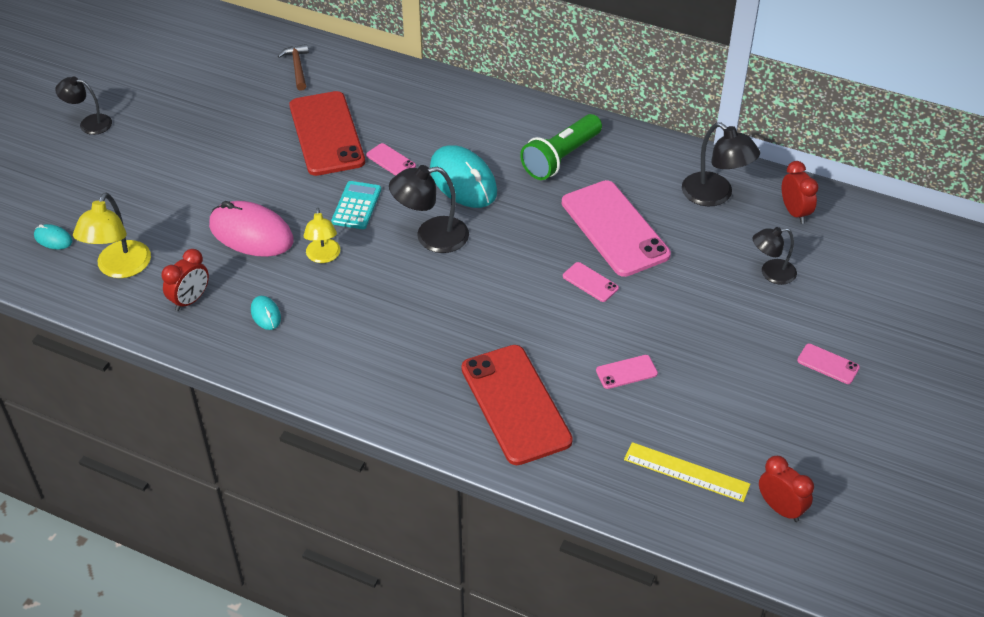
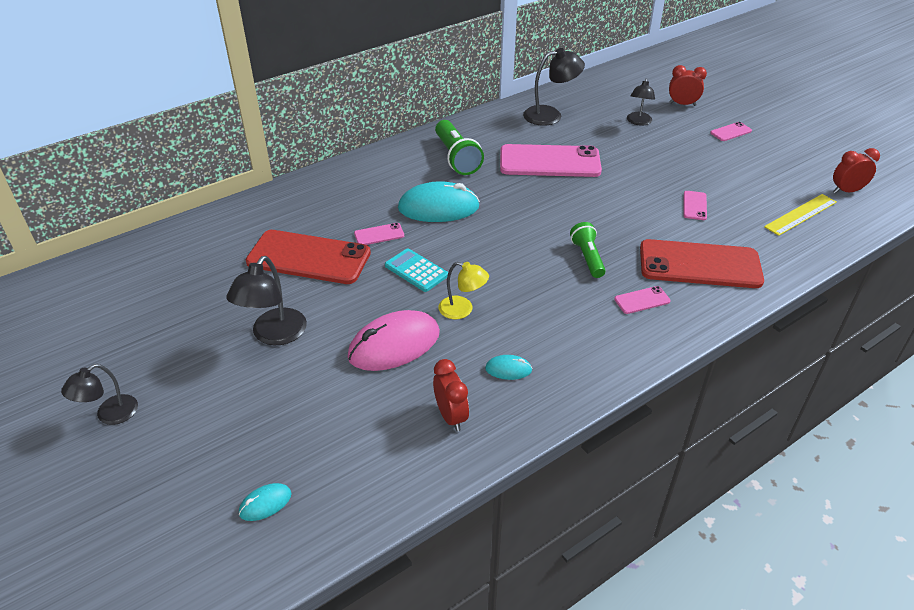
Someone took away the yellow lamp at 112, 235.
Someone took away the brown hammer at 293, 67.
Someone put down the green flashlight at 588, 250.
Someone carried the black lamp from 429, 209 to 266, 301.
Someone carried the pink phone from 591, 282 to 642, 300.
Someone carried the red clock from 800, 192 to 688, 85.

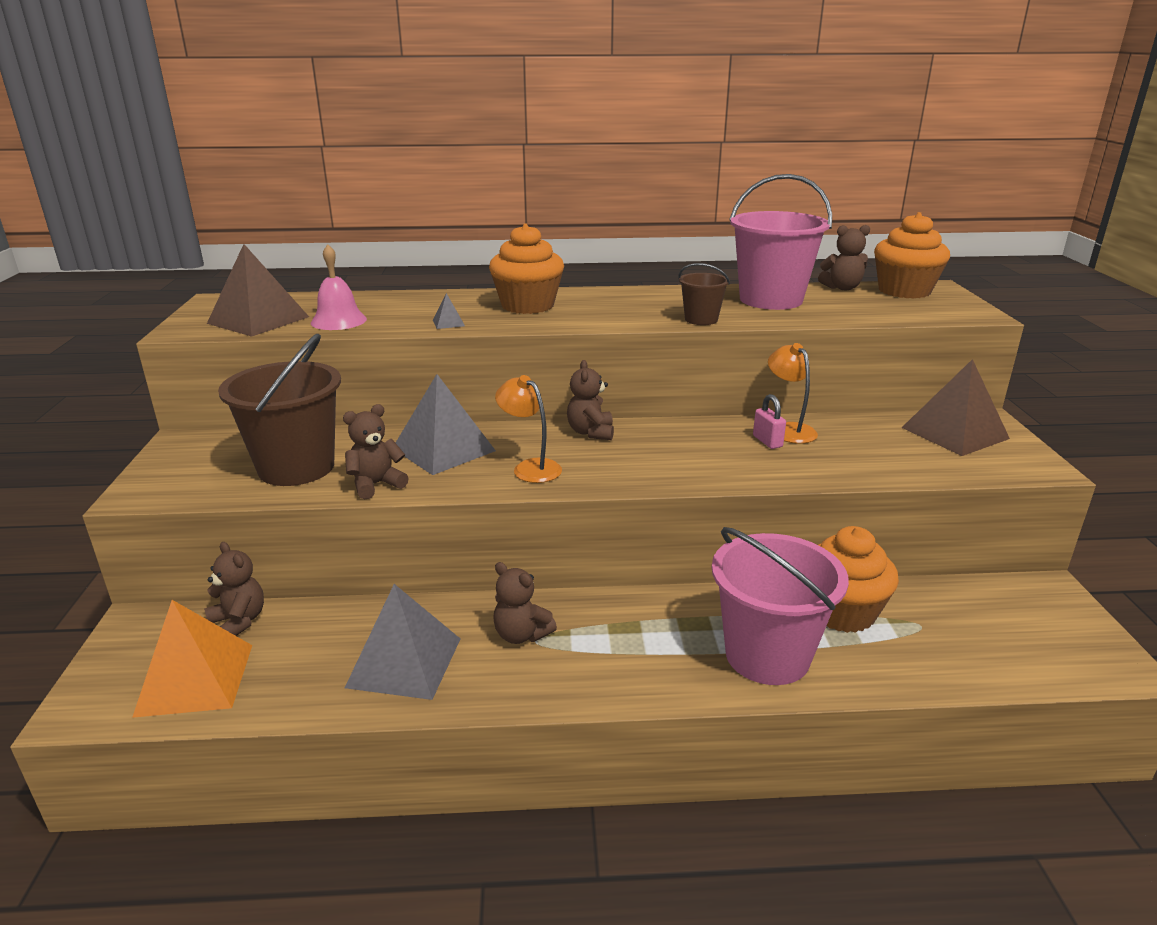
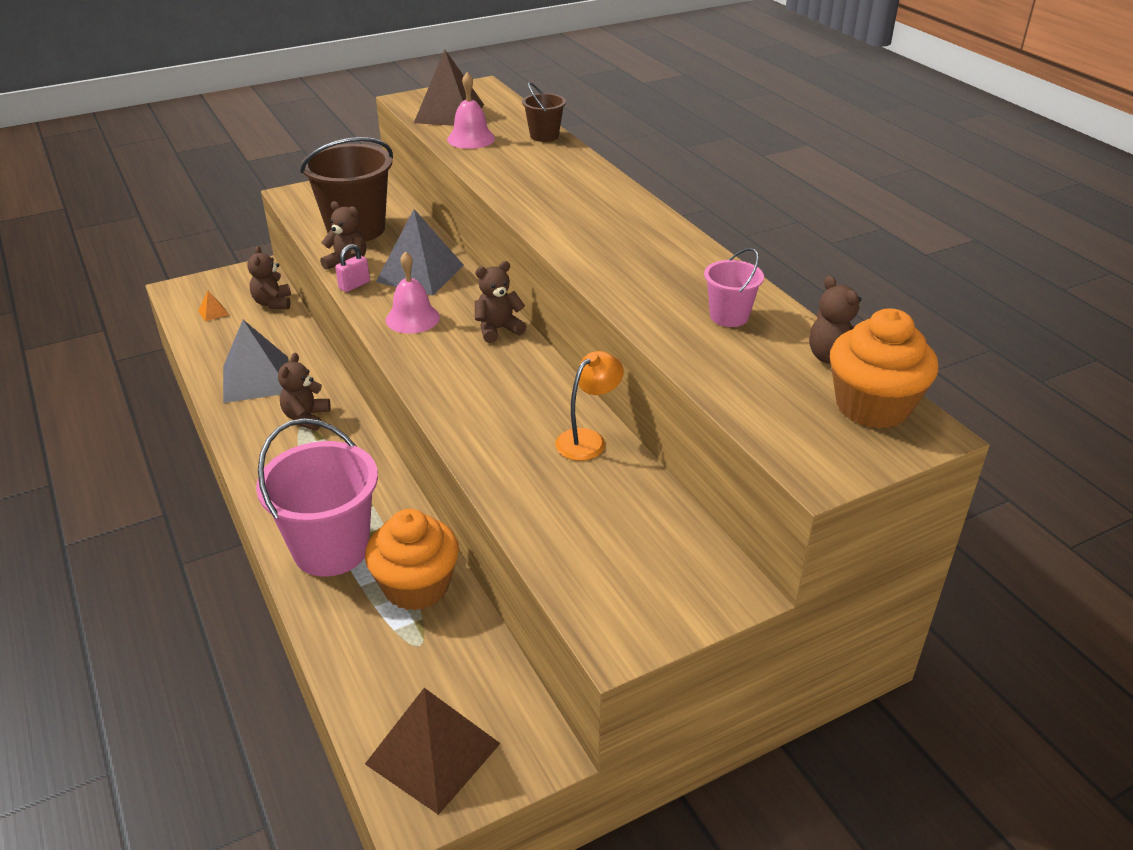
Someone took away the grey pyramid at 449, 311.
Someone took away the orange cupcake at 526, 268.
Someone carried the brown bucket from 704, 294 to 544, 112.
Someone carried the pink padlock from 769, 421 to 352, 268.
Someone carried the brown pyramid from 956, 407 to 433, 751.
Someone swapped the orange lamp at 528, 429 for the pink bell at 413, 292.
Someone rotated the brown teddy bear at 234, 589 by 150 degrees clockwise.
Someone scaled the orange pyramid at 192, 659 by 0.40.
Someone scaled the pink bucket at 780, 242 by 0.49.

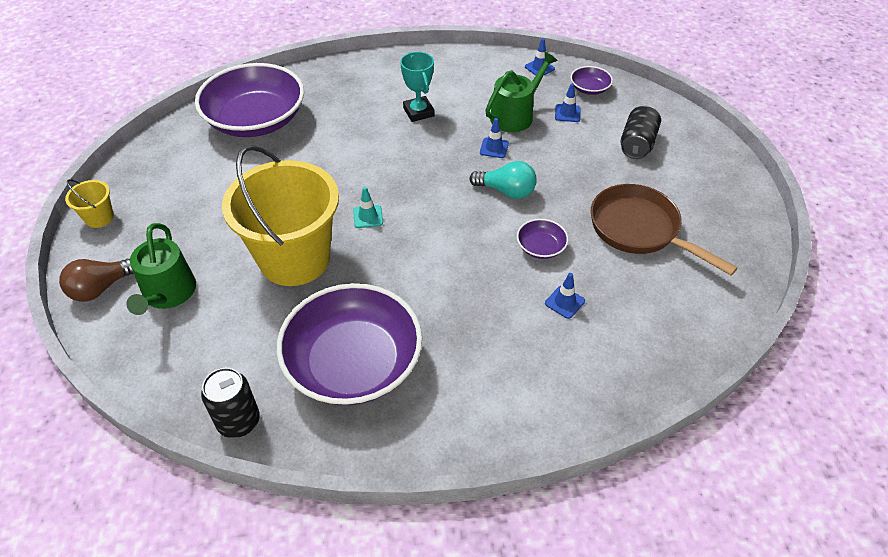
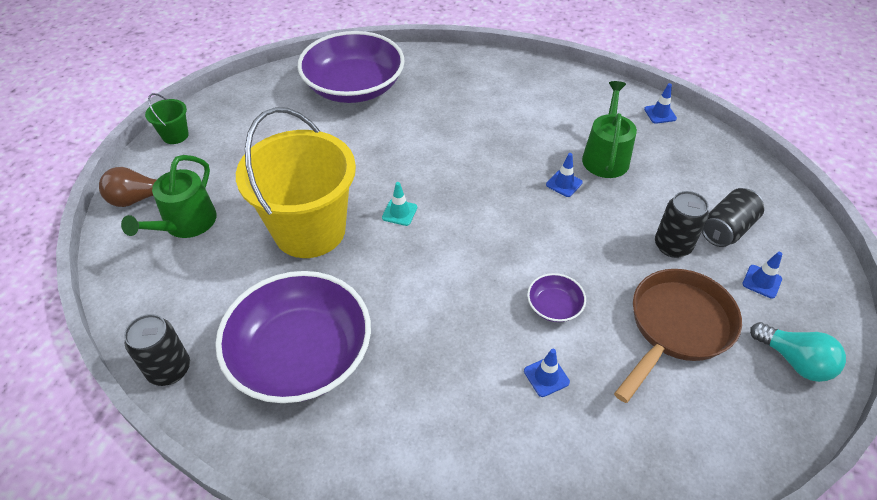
Someone took away the turquoise trophy at 417, 87.
Someone took away the purple bowl at 592, 80.
Someone put down the black can at 682, 224.
Someone carried the turquoise light bulb from 503, 180 to 798, 352.
Someone carried the blue traffic cone from 567, 102 to 762, 275.
Someone repainted the yellow bucket at 89, 203, which became the green bucket at 167, 118.
Someone rotated the green watering can at 521, 92 by 60 degrees counterclockwise.
Someone rotated the brown pan at 664, 229 by 60 degrees clockwise.

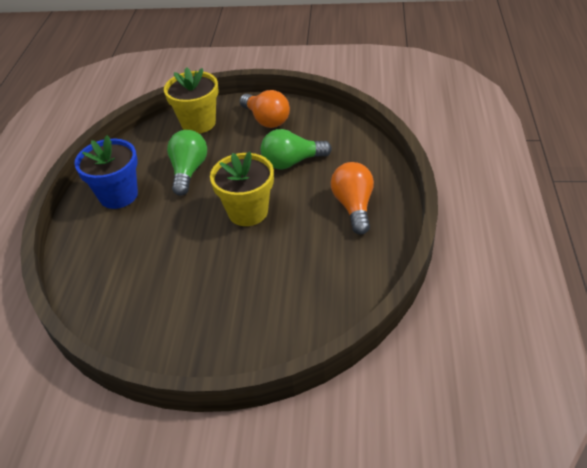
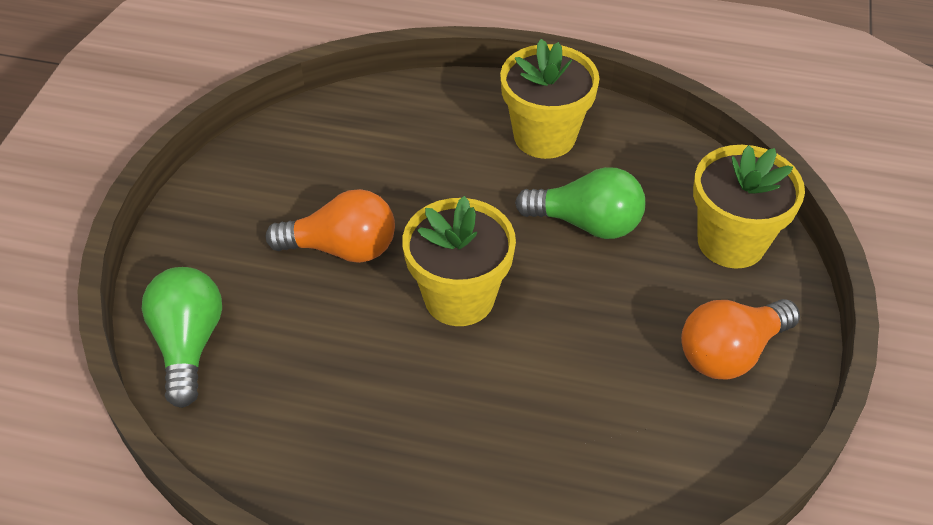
Someone carried the green light bulb from 296, 149 to 182, 337.
Someone carried the orange light bulb from 352, 198 to 330, 226.
Someone repainted the blue flower pot at 106, 172, which became the yellow flower pot at 549, 99.

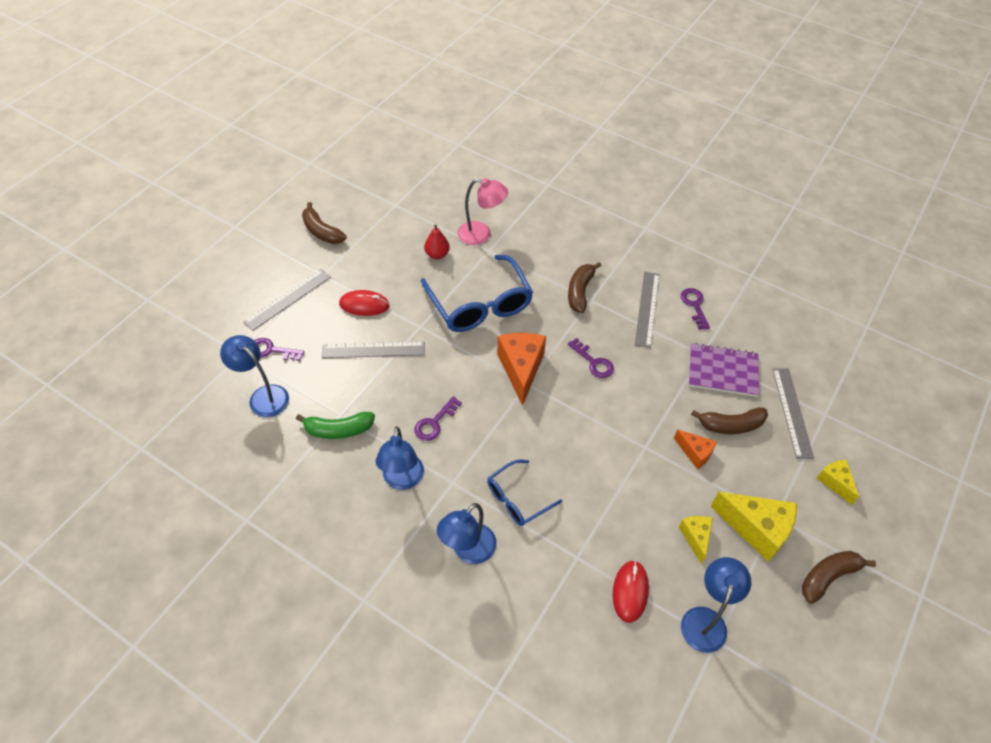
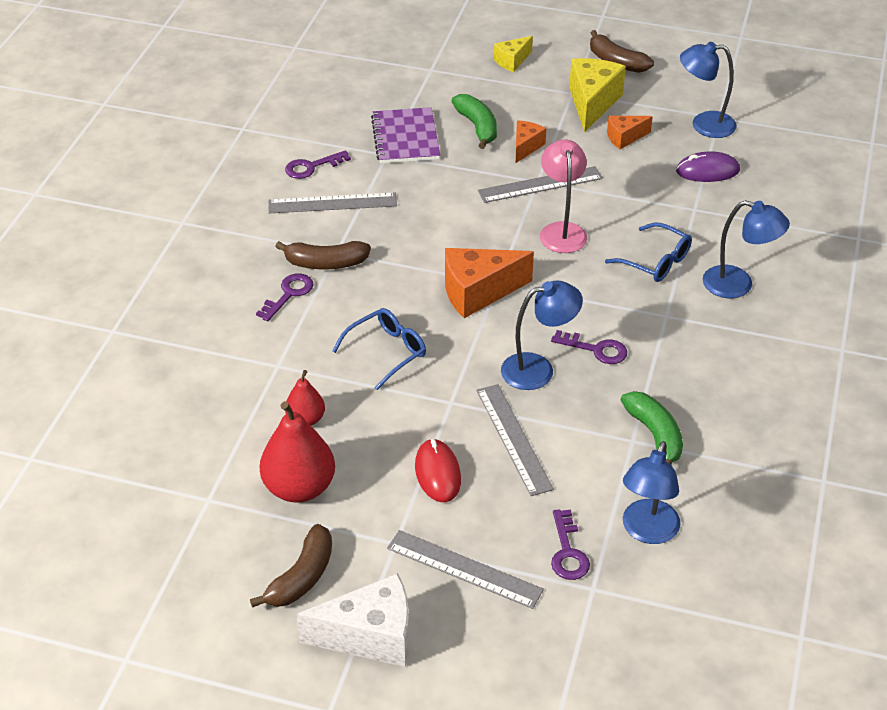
Someone put down the red pear at 297, 452.
Someone put down the white cheese at 353, 620.
Someone carried the blue lamp from 400, 458 to 542, 335.
Someone carried the pink lamp from 483, 211 to 563, 196.
Someone carried the purple key from 591, 358 to 285, 297.
Someone carried the grey ruler from 793, 413 to 540, 184.
Someone repainted the red mouse at 631, 591, which became the purple mouse at 708, 166.
Someone repainted the yellow cheese at 696, 540, which became the orange cheese at 630, 132.
Someone repainted the brown banana at 729, 420, which became the green banana at 474, 121.
Someone scaled the blue glasses at 477, 293 by 0.56.

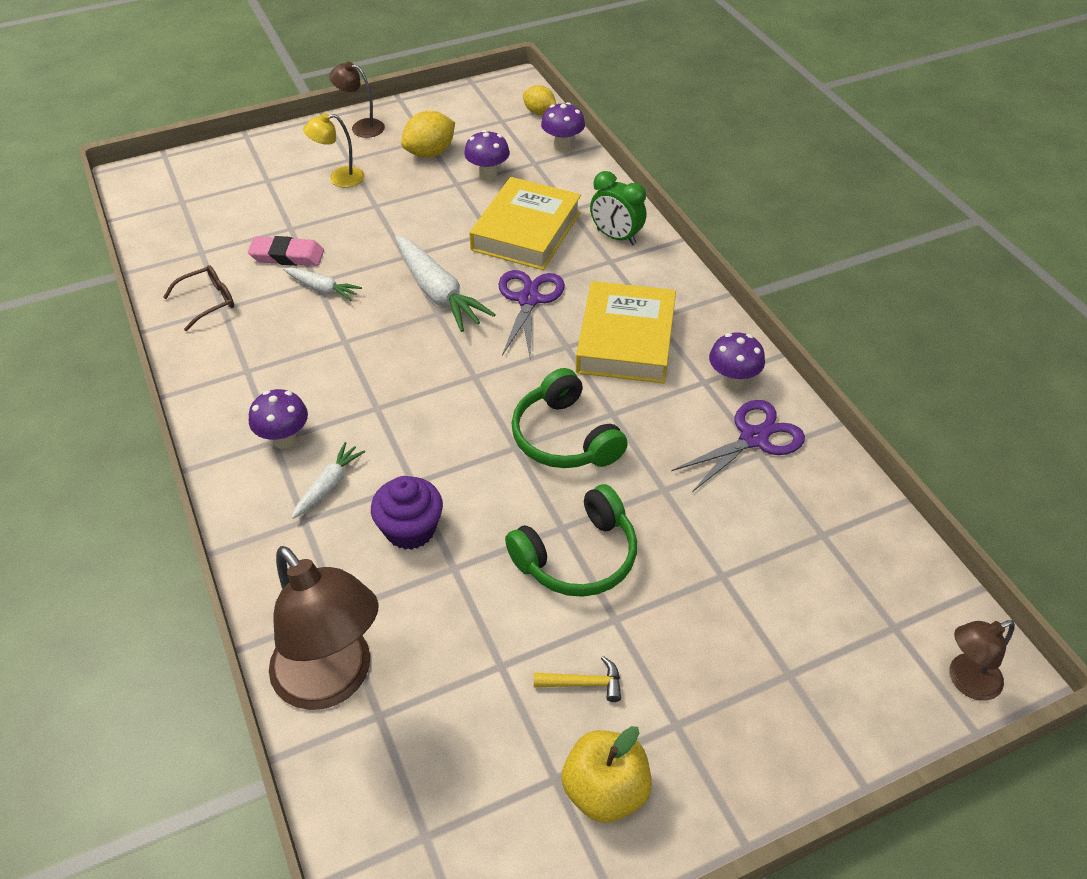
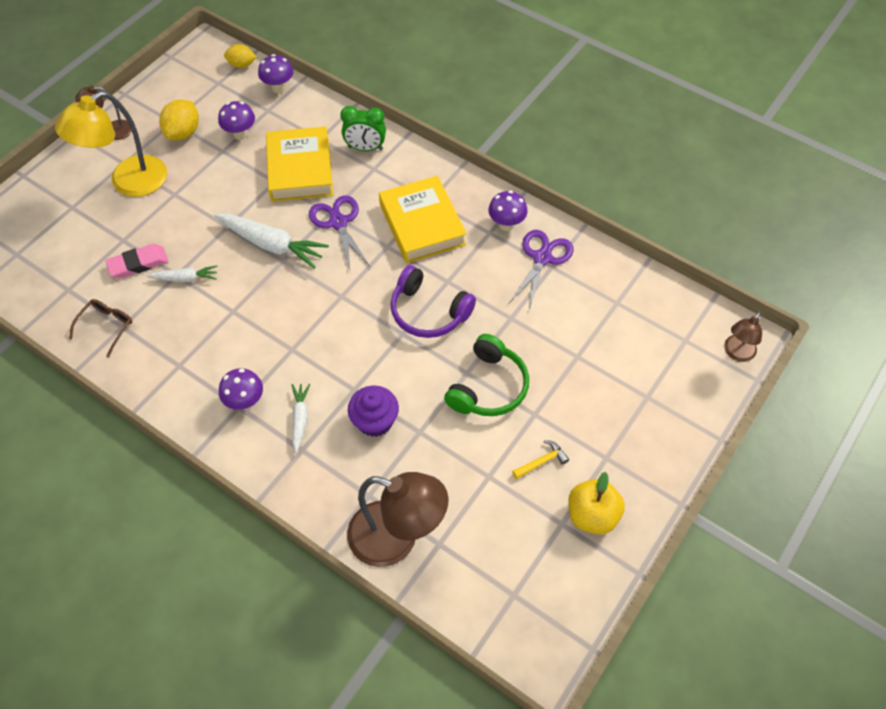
Someone repainted the green headphones at 569, 418, which became the purple headphones at 433, 301.
Someone scaled the yellow lamp at 334, 150 by 1.92.

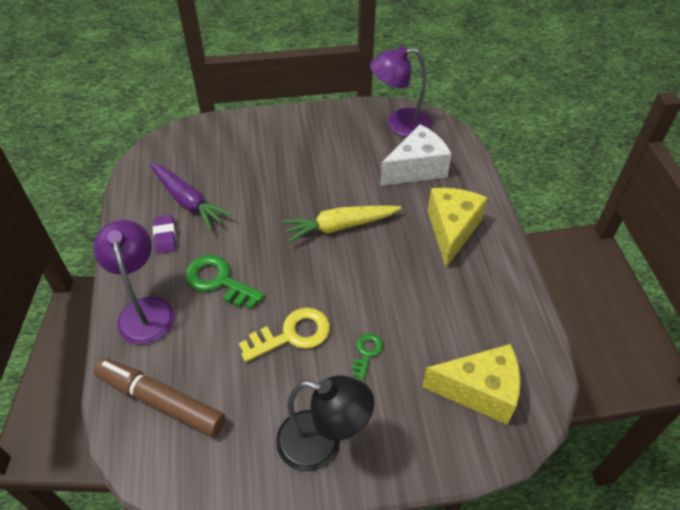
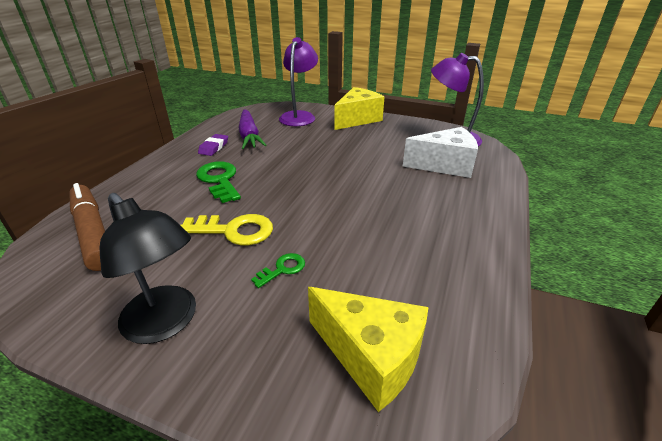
Someone took away the yellow carrot at 341, 223.
Someone carried the purple lamp from 133, 282 to 298, 81.
Someone carried the yellow cheese from 457, 227 to 359, 108.

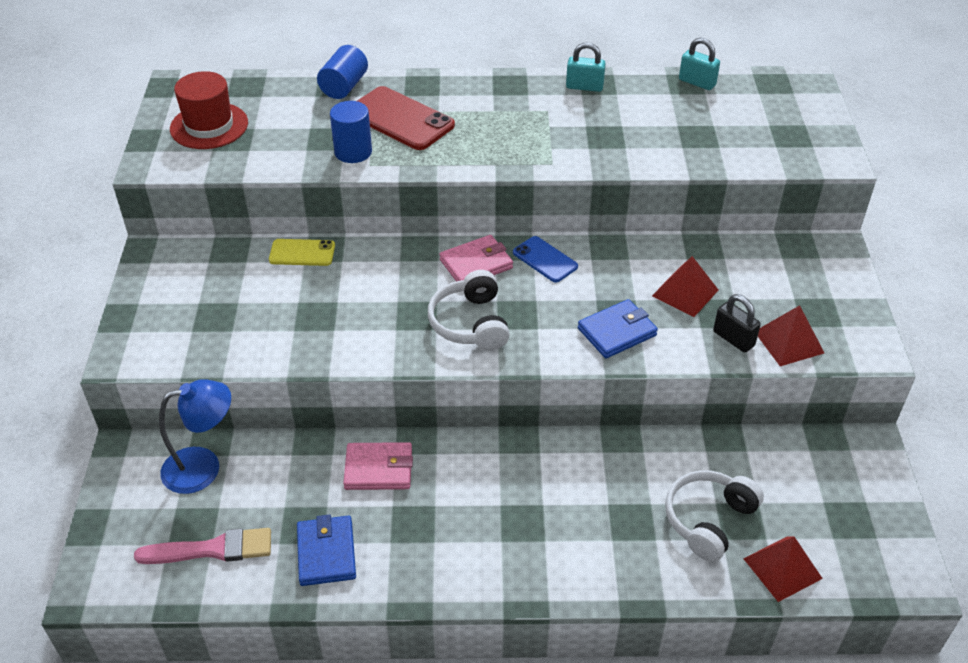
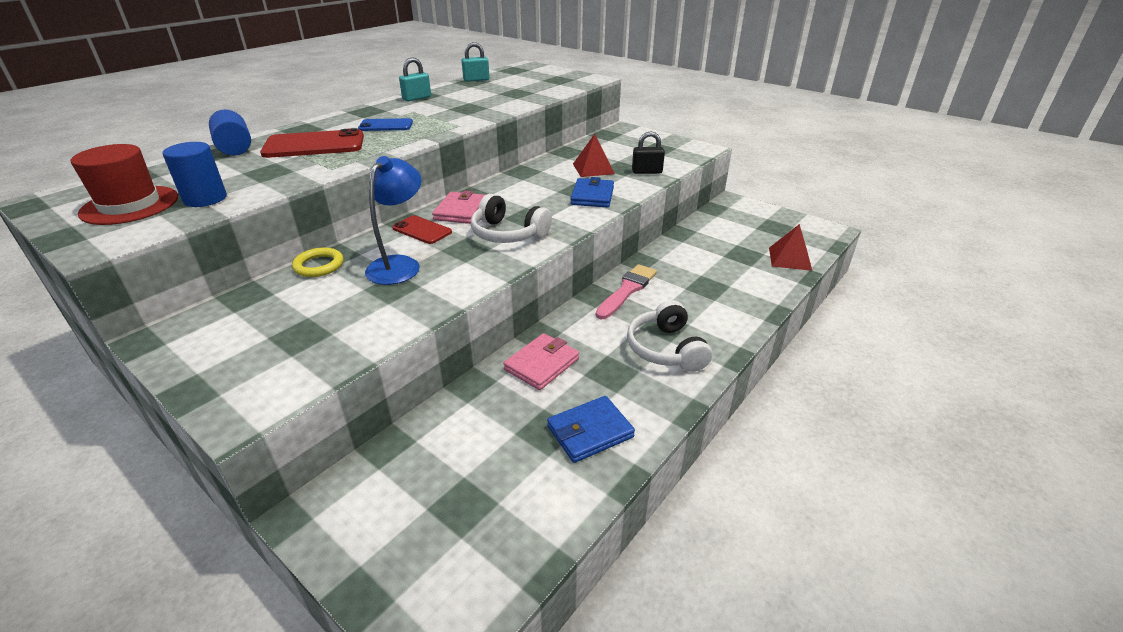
Someone took away the red pyramid at 791, 335.
Someone put down the red phone at 422, 229.
Someone carried the pink brush from 202, 546 to 626, 291.
Someone carried the blue lamp from 195, 436 to 393, 220.
Someone carried the blue cylinder from 351, 132 to 194, 174.
Someone carried the blue phone from 545, 259 to 385, 124.
Someone carried the white headphones from 714, 516 to 669, 336.
Someone swapped the yellow phone at 302, 252 for the yellow ring at 317, 262.
Someone rotated the blue wallet at 326, 550 by 60 degrees counterclockwise.

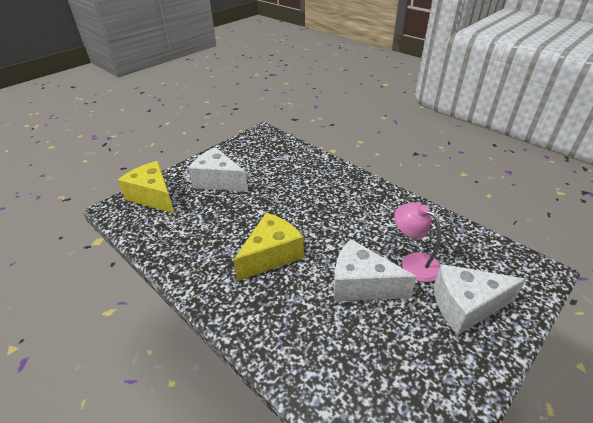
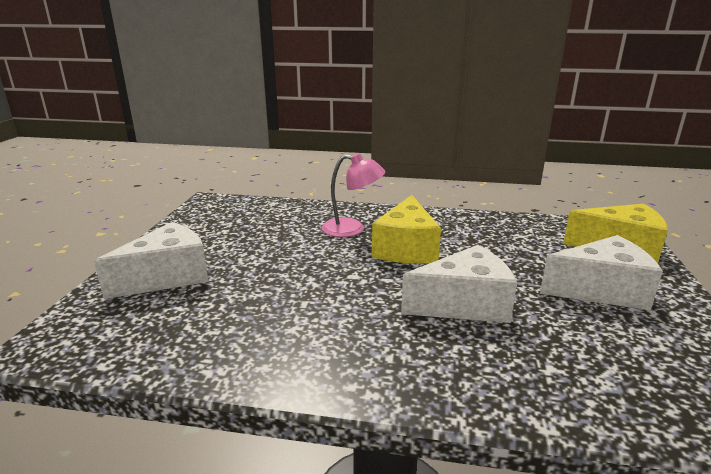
Someone carried the white cheese from 375, 270 to 459, 284.
Someone carried the pink lamp from 417, 242 to 353, 195.

